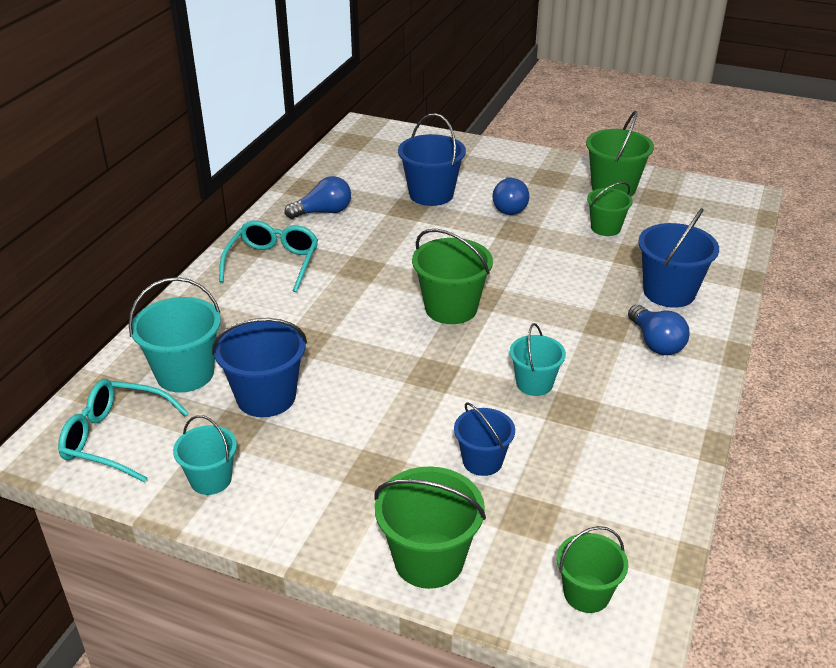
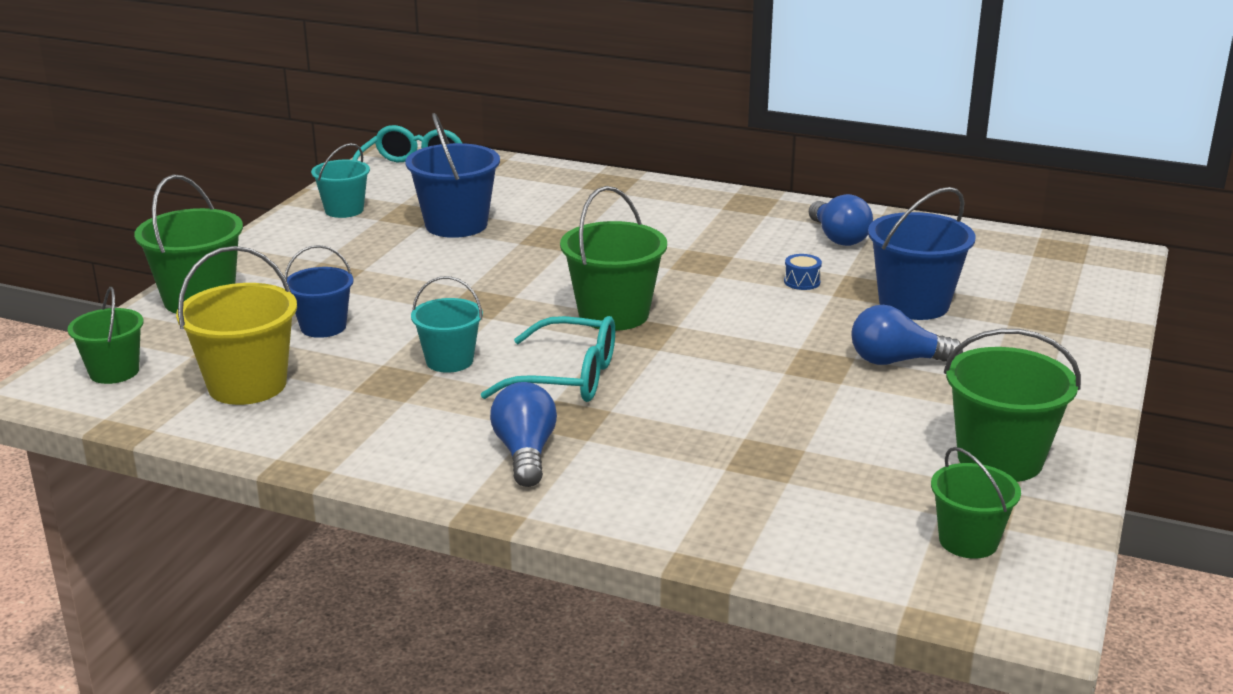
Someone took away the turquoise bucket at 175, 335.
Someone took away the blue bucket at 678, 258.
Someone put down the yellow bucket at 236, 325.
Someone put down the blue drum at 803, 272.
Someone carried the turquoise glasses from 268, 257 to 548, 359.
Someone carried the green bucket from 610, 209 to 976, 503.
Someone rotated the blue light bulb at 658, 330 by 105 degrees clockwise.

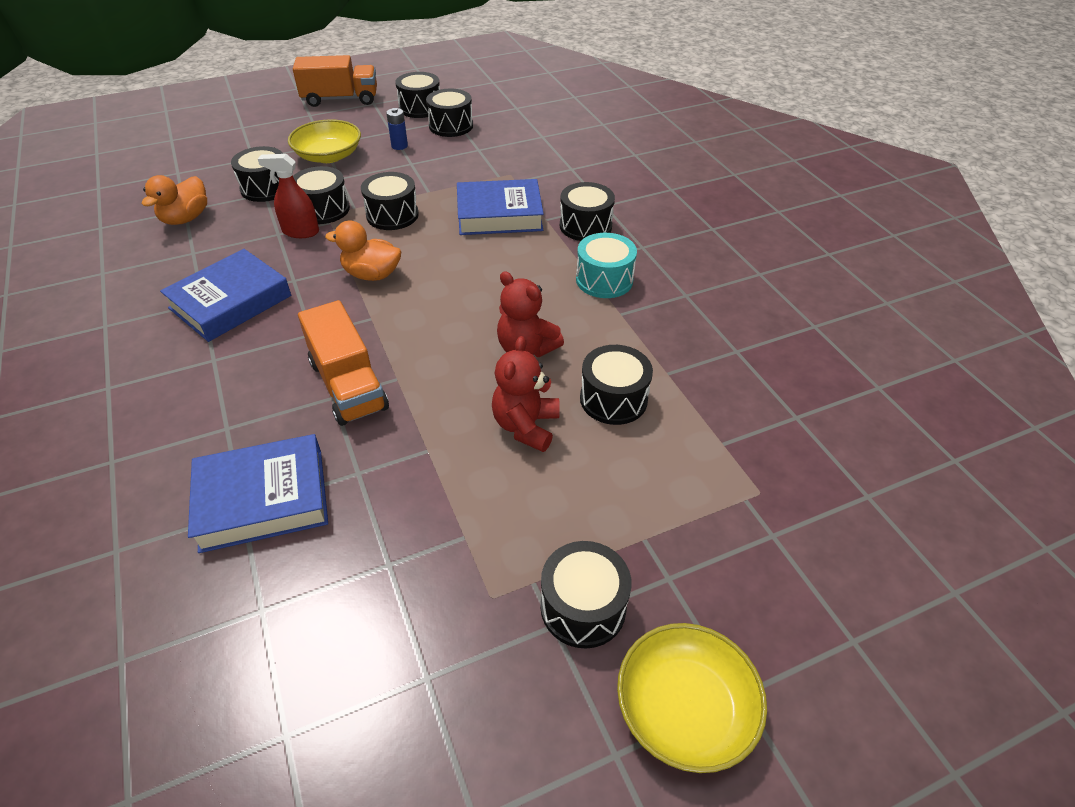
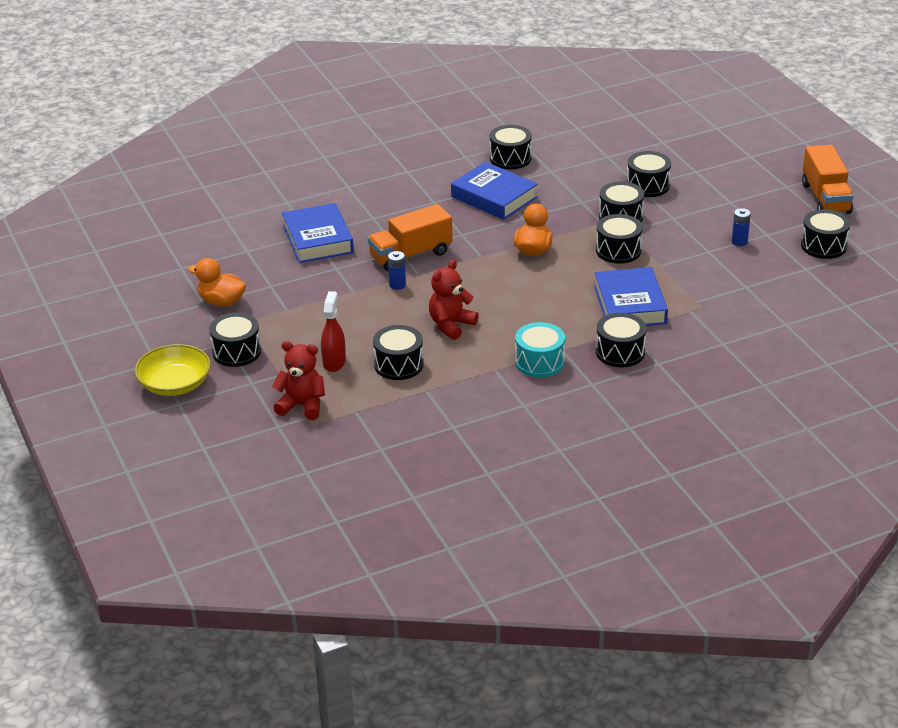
Someone took away the yellow bowl at 324, 141.
Someone put down the blue battery at 397, 270.
Someone carried the orange duck from 174, 200 to 217, 282.
Someone carried the red spray bottle from 288, 196 to 333, 331.
Someone carried the black drum from 449, 113 to 511, 147.
Someone carried the red teddy bear from 526, 394 to 298, 380.

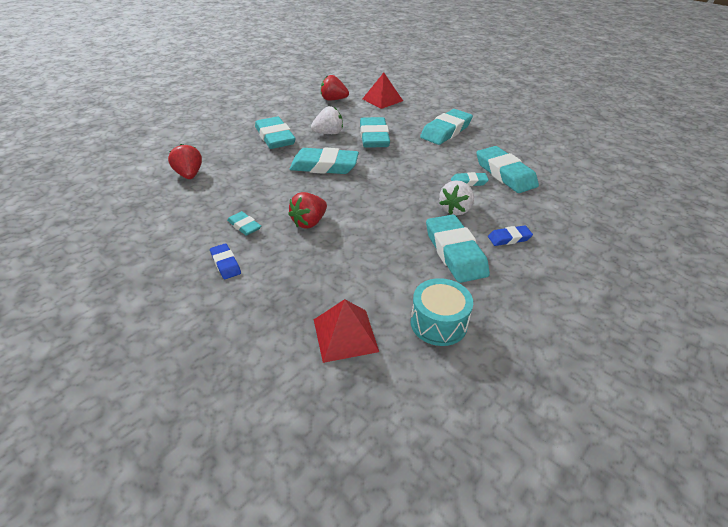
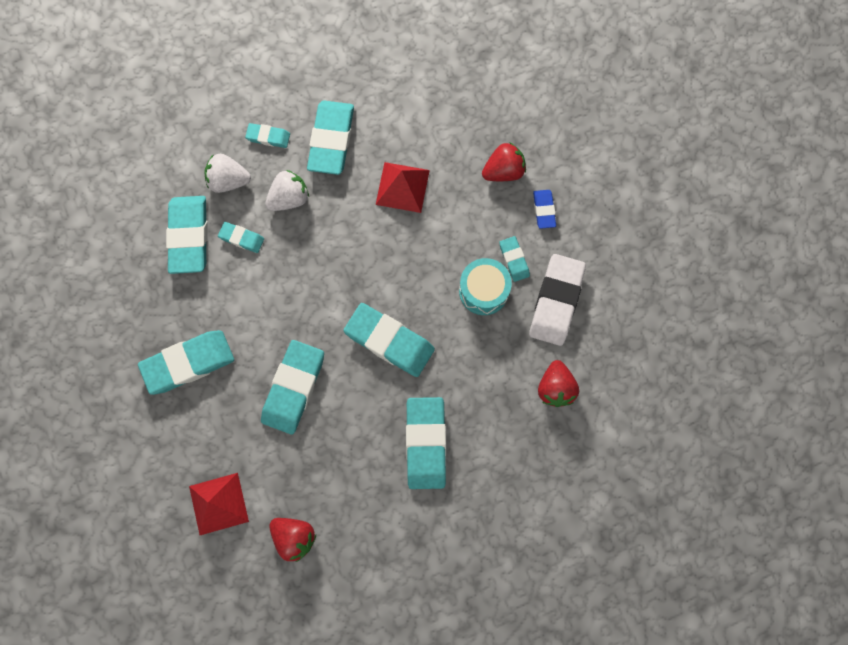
Someone put down the white eraser at 557, 300.
Someone carried the red strawberry from 307, 210 to 504, 162.
Someone carried the white strawberry from 327, 120 to 227, 173.
Someone carried the red pyramid from 346, 331 to 403, 187.
Someone carried the turquoise drum from 442, 312 to 485, 286.
Someone repainted the blue eraser at 510, 235, which became the turquoise eraser at 267, 135.

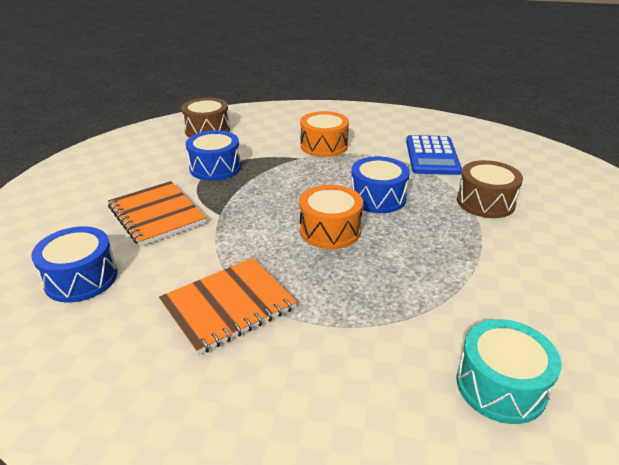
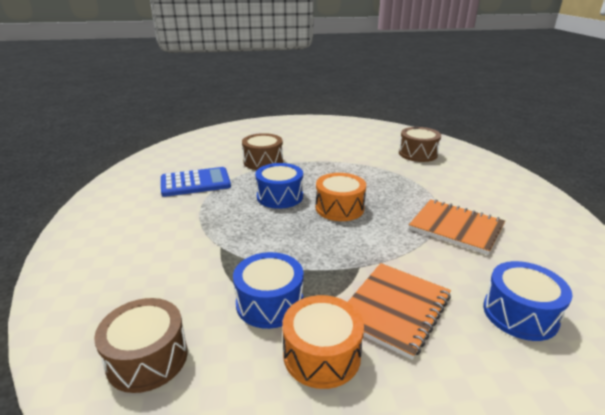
Someone carried the orange drum from 324, 134 to 323, 342.
Someone repainted the turquoise drum at 508, 371, which became the brown drum at 420, 144.

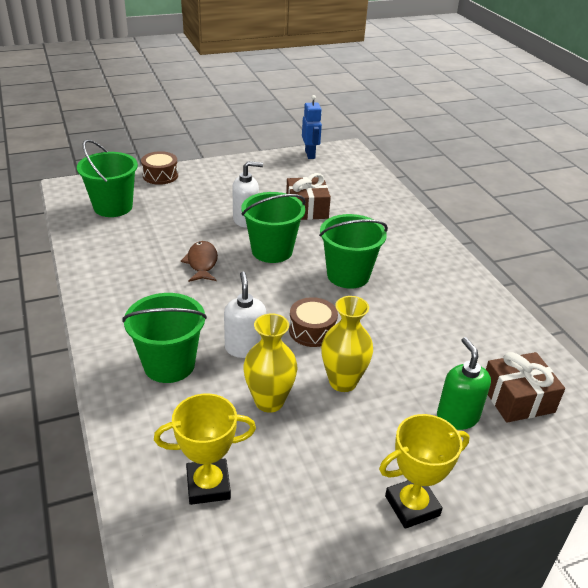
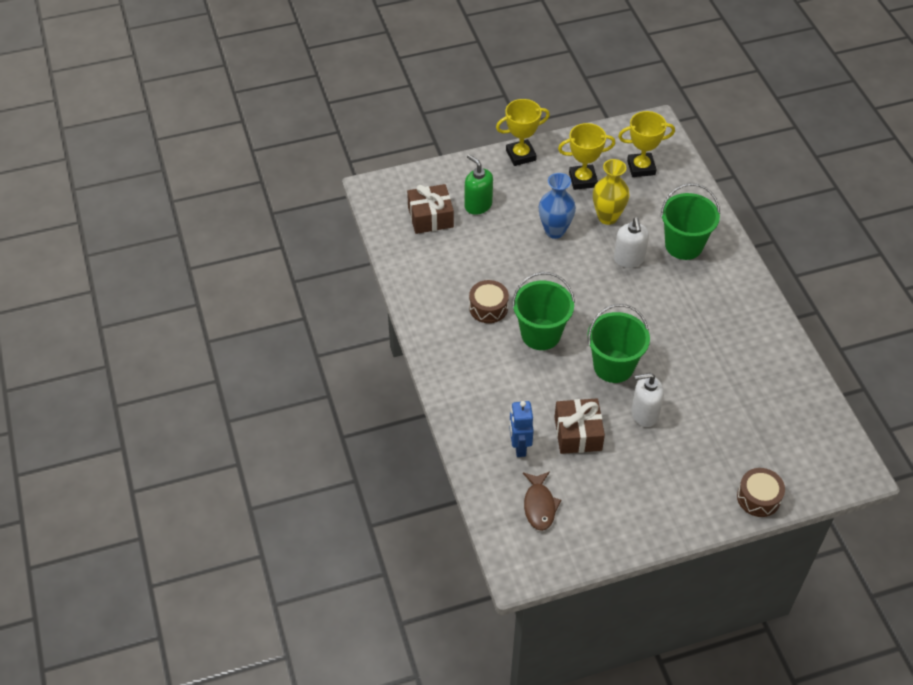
Someone took away the green bucket at 107, 178.
Someone put down the yellow trophy at 587, 156.
Someone carried the brown fish from 199, 261 to 542, 501.
Someone carried the brown drum from 313, 322 to 489, 301.
Someone carried the blue robot from 312, 127 to 521, 429.
Someone repainted the yellow vase at 347, 344, which became the blue vase at 557, 206.
Someone rotated the green soap dispenser at 464, 383 by 150 degrees clockwise.

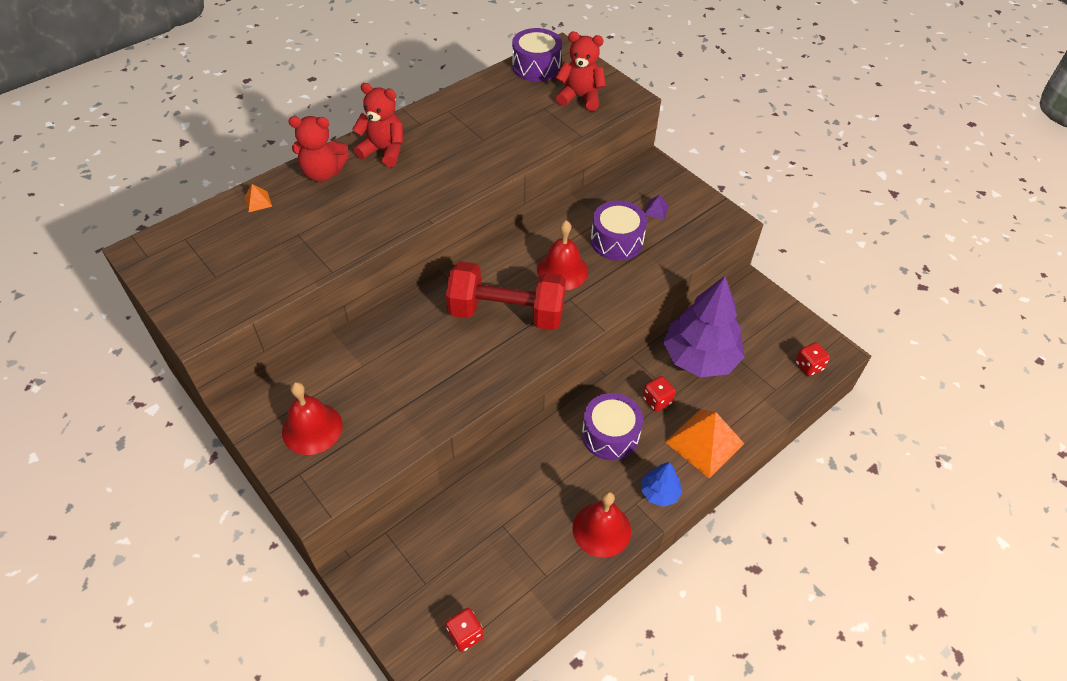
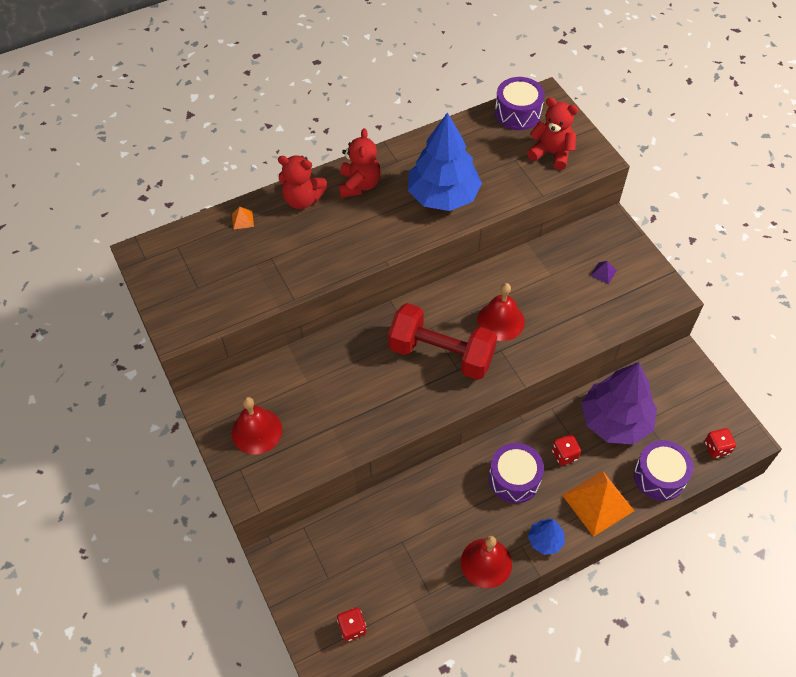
Someone put down the blue tree at 445, 161.
Someone carried the purple drum from 619, 231 to 663, 470.
Someone rotated the red teddy bear at 377, 125 by 60 degrees clockwise.

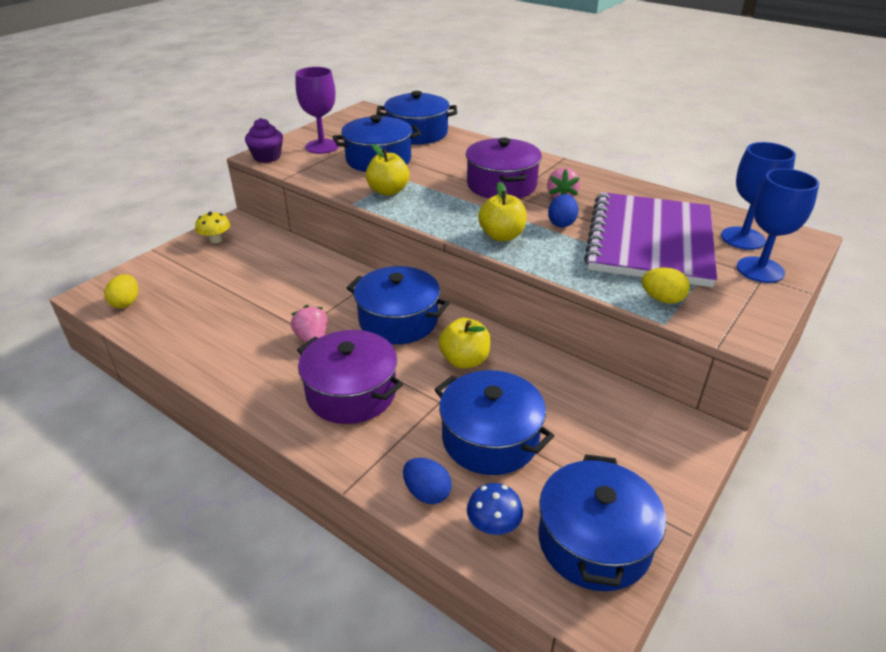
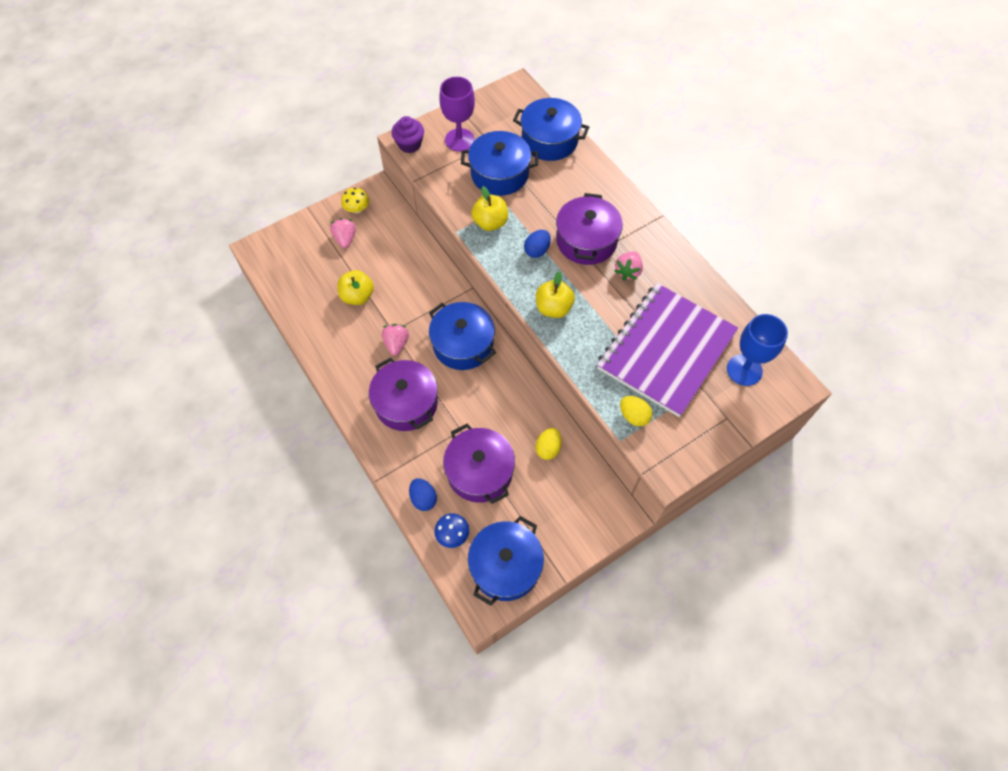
Someone took away the blue goblet at 778, 225.
Someone put down the pink strawberry at 343, 233.
Someone carried the yellow egg from 121, 291 to 548, 444.
Someone carried the yellow apple from 465, 343 to 355, 287.
Someone carried the blue egg from 563, 210 to 537, 244.
Someone repainted the blue pot at 494, 422, which became the purple pot at 479, 464.

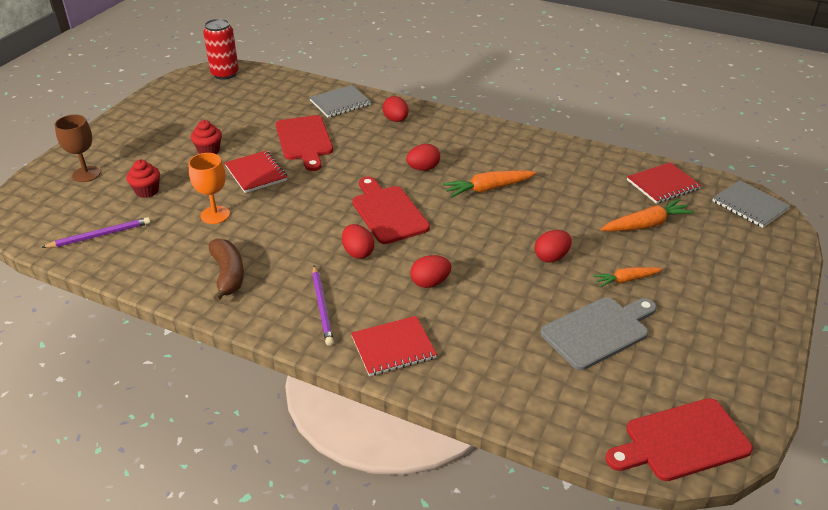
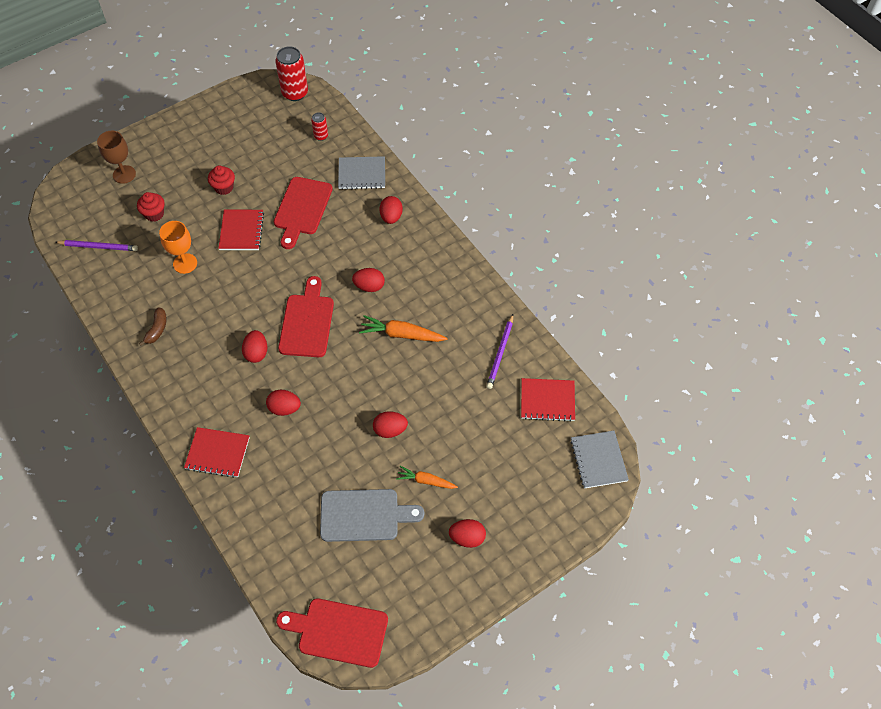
Someone took away the orange carrot at 647, 215.
Someone put down the red can at 319, 126.
Someone put down the red egg at 467, 533.
Someone carried the purple pencil from 323, 305 to 499, 351.
Someone scaled the brown banana at 226, 270 by 0.65.

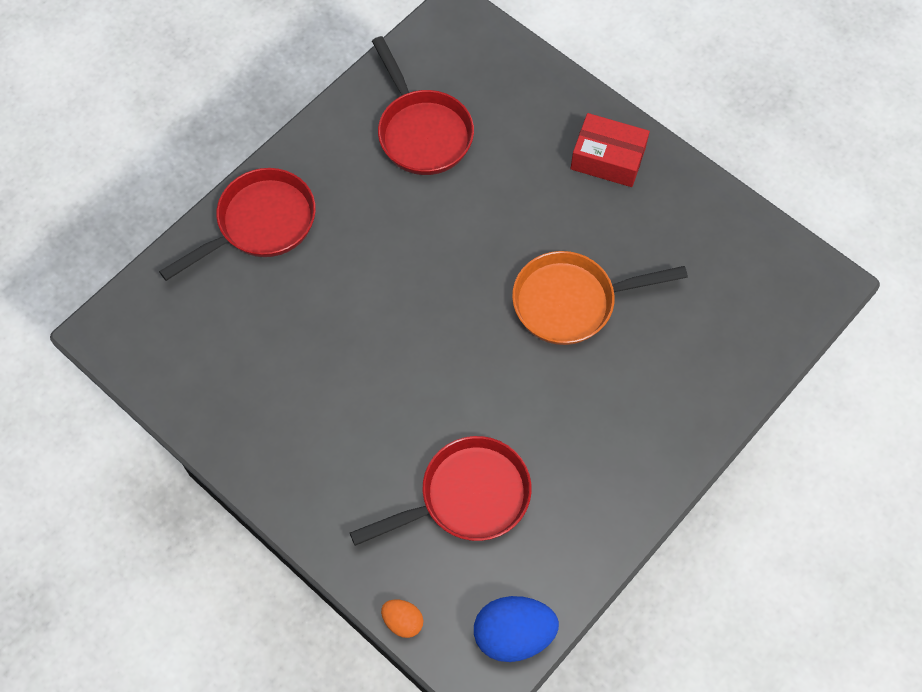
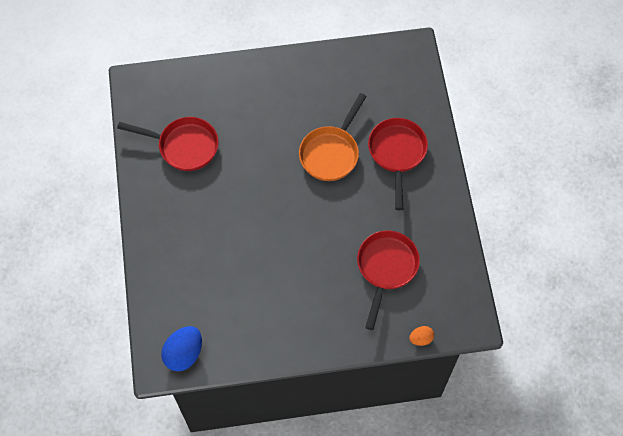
Someone took away the red box at 610, 150.
Someone carried the red pan from 237, 224 to 398, 164.
Someone carried the blue egg from 516, 629 to 181, 348.

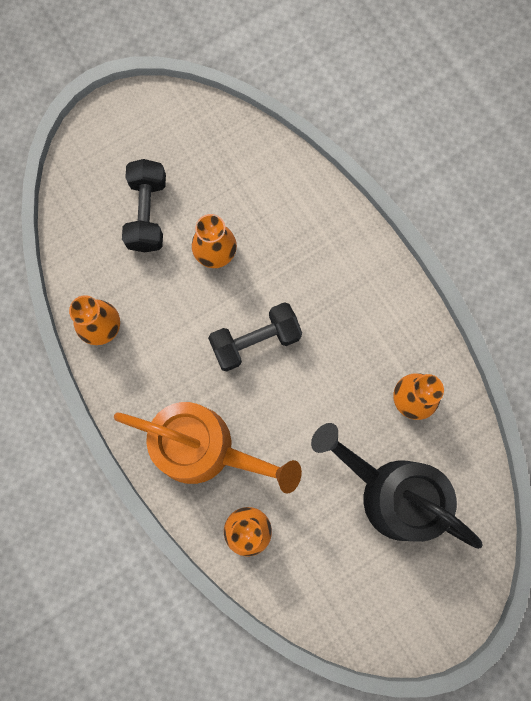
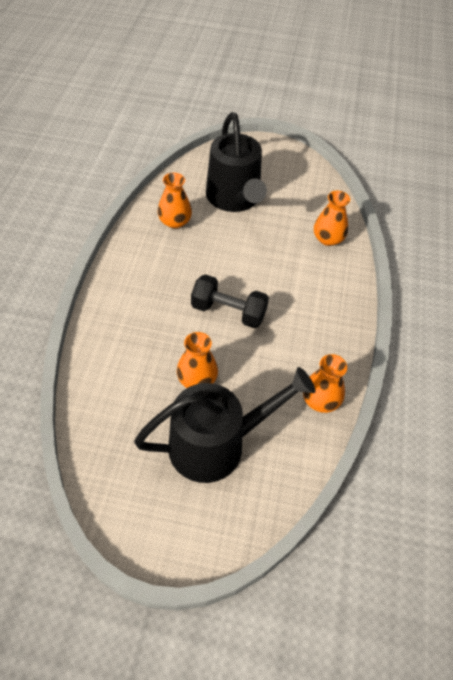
Someone took away the orange watering can at 208, 448.
Someone swapped the black dumbbell at 144, 205 for the black watering can at 224, 425.

